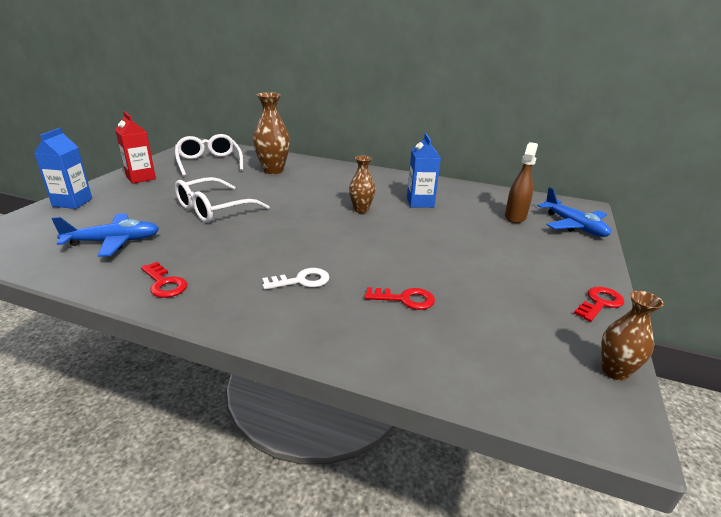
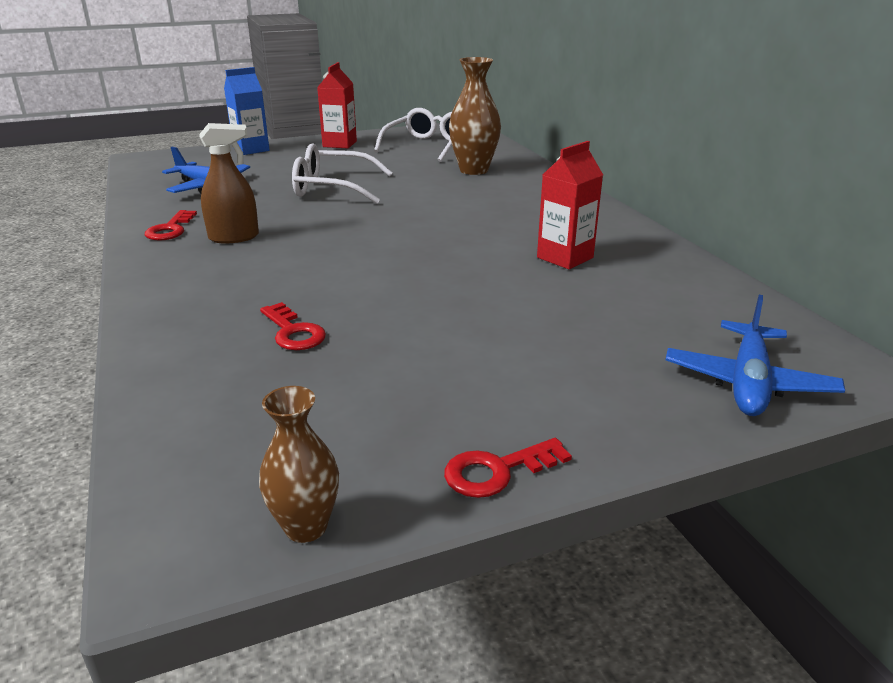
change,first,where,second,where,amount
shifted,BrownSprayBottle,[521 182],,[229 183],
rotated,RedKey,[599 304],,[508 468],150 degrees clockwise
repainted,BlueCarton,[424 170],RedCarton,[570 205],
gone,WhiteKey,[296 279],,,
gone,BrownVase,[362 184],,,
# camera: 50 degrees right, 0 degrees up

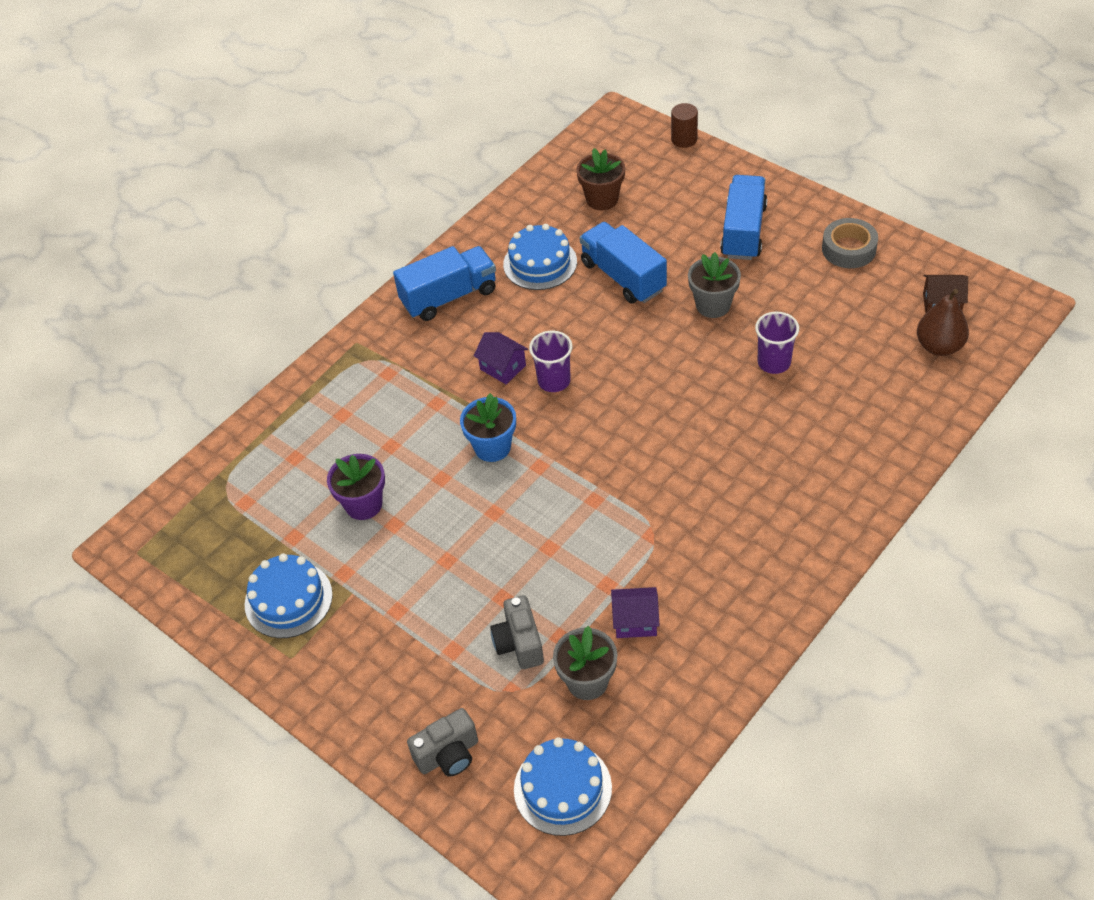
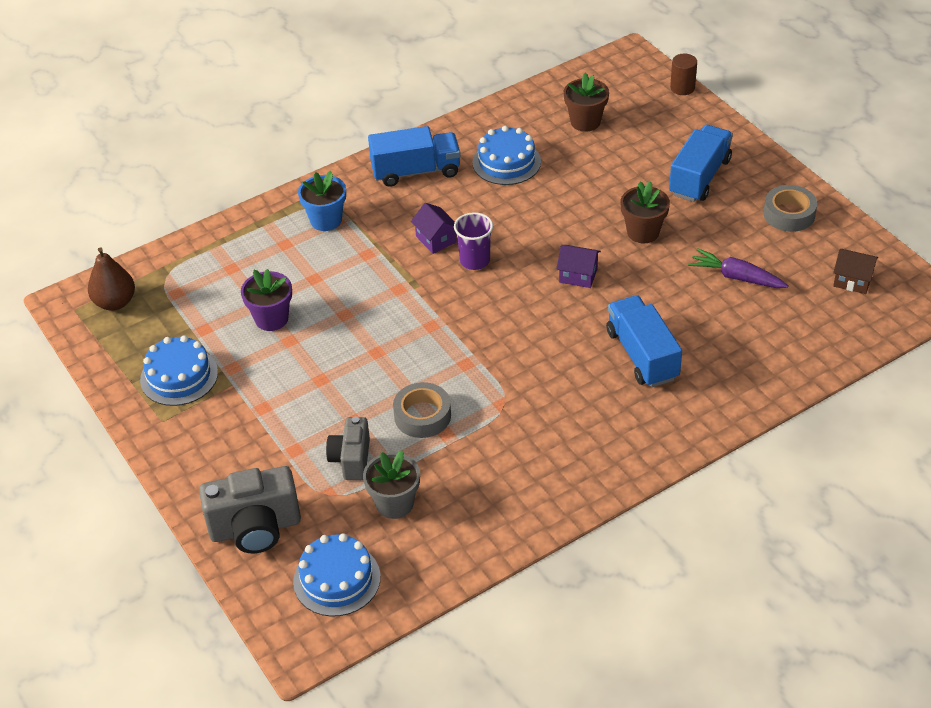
change,first,where,second,where,amount
shifted,BrownPear,[943 322],,[111 279],
scaled,GreyCamera,[442 742],,[250 509],x1.59
shifted,BlueFlowerPot,[488 427],,[322 201],
new,,,GreyTape,[422 410],
shifted,PurpleHouse,[635 612],,[578 266],
shifted,BlueTruck,[623 263],,[644 341],
repainted,GreyFlowerPot,[714 285],BrownFlowerPot,[645 212],
new,,,PurpleCarrot,[738 268],
gone,PurpleCup,[777 343],,,
# camera: 15 degrees right, 5 degrees down

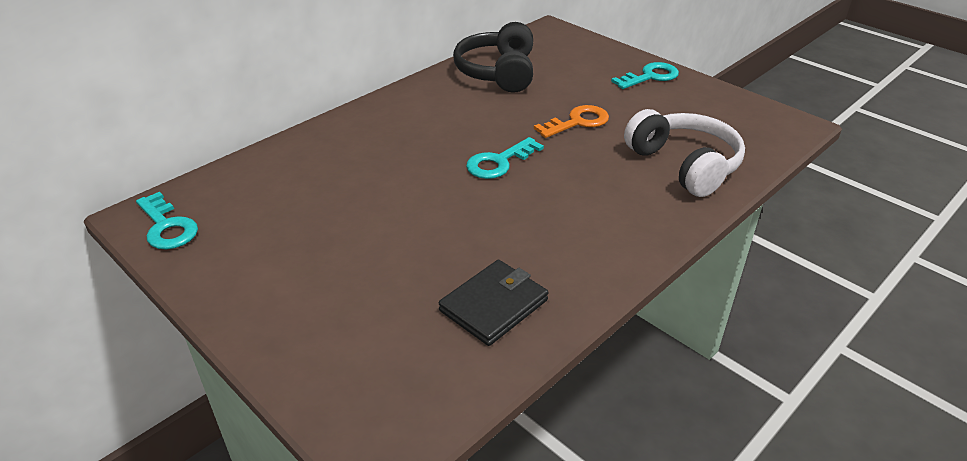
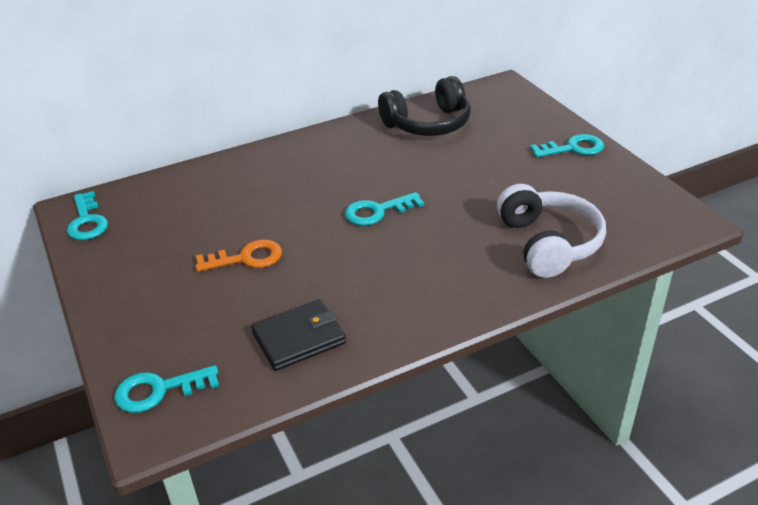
change,first,where,second,where,amount
new,,,TurquoiseKey,[166 389],
shifted,OrangeKey,[571 121],,[238 256],
rotated,BlackHeadphones,[493 57],,[424 106],135 degrees counterclockwise
# camera: 20 degrees right, 0 degrees up

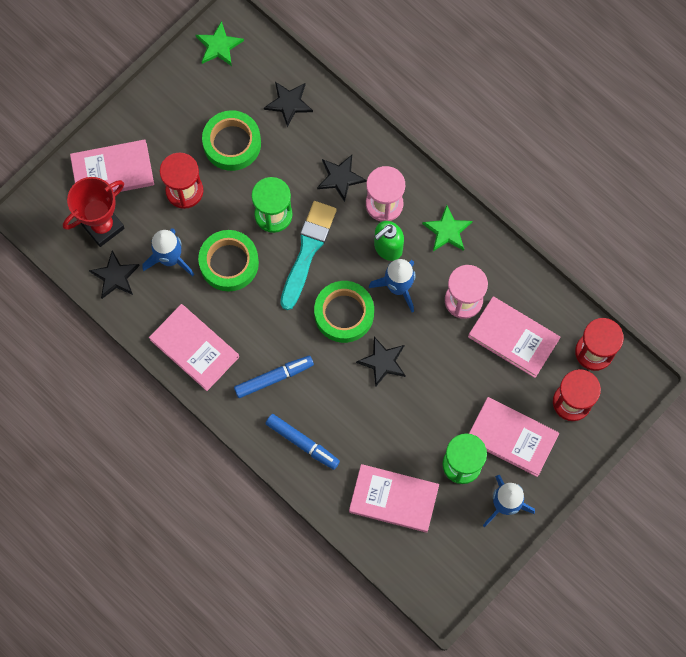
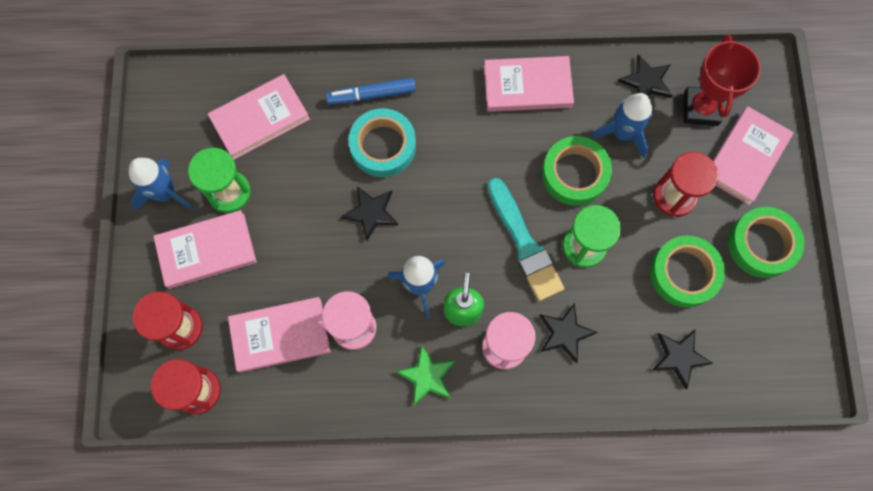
change,first,where,second,where,amount
new,,,TurquoiseTape,[382 142],
shifted,GreenTape,[344 312],,[766 242],
gone,GreenStar,[220 43],,,
gone,BlueMarker,[274 377],,,
# camera: 135 degrees right, 0 degrees up

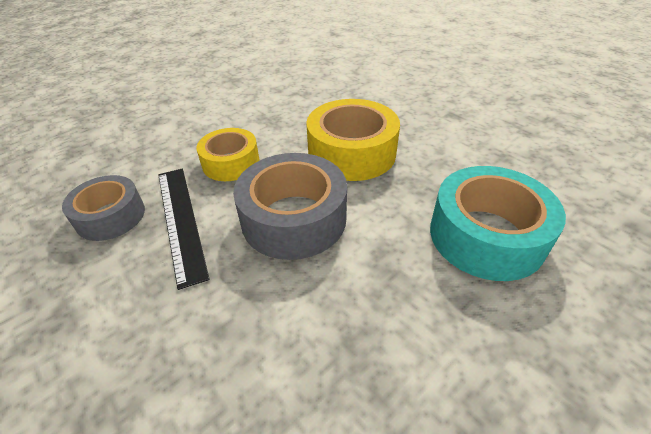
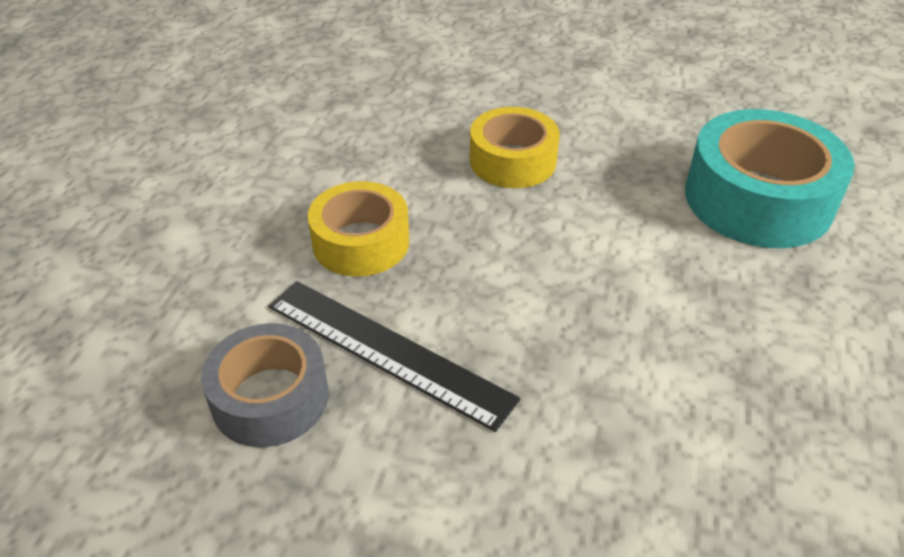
change,first,where,second,where,amount
scaled,YellowTape,[353 140],,[515 147],x0.63
gone,GreyTape,[290 206],,,
# camera: 35 degrees left, 0 degrees up

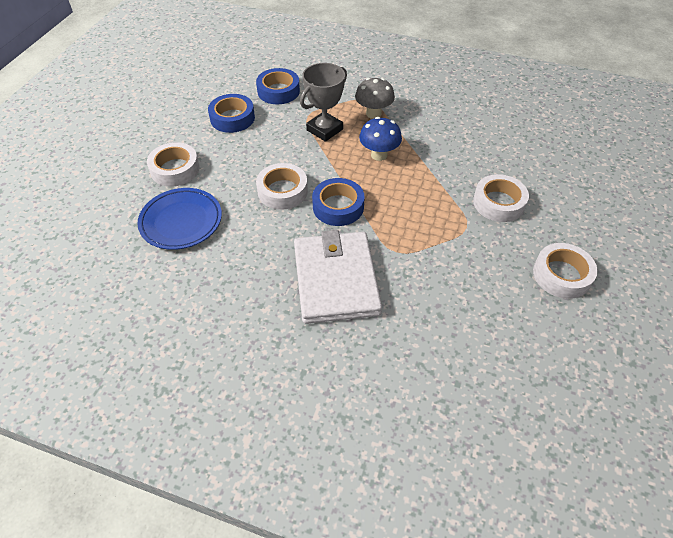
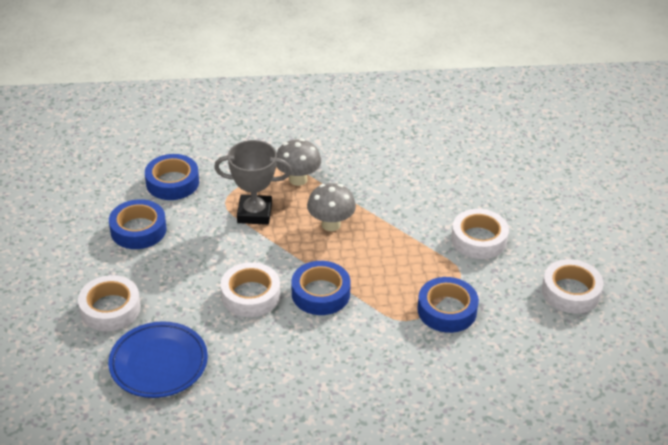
change,first,where,second,where,amount
rotated,GreyTrophy,[323 102],,[253 182],75 degrees clockwise
repainted,BlueMushroom,[380 139],GreyMushroom,[331 207],
new,,,BlueTape,[448 305],
gone,WhiteWallet,[338 277],,,
# camera: 25 degrees left, 10 degrees down

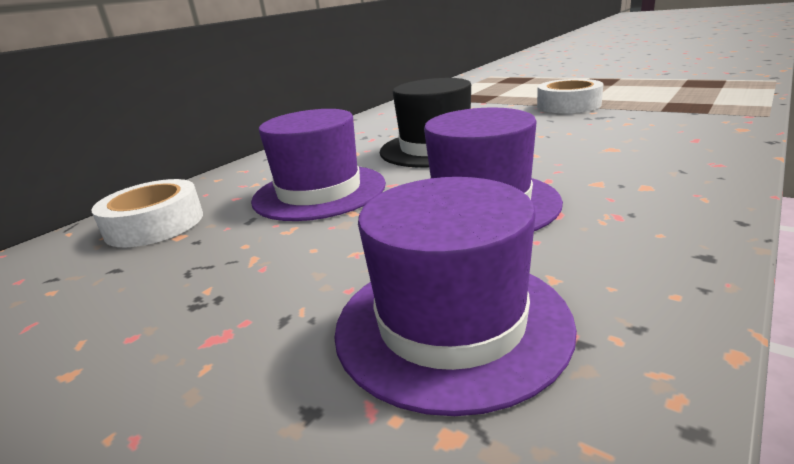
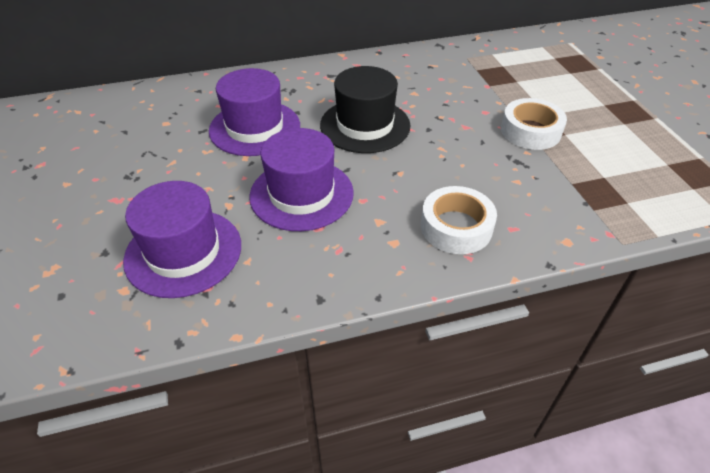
change,first,where,second,where,amount
shifted,WhiteTape,[147 213],,[459 220],
# camera: 35 degrees right, 20 degrees up

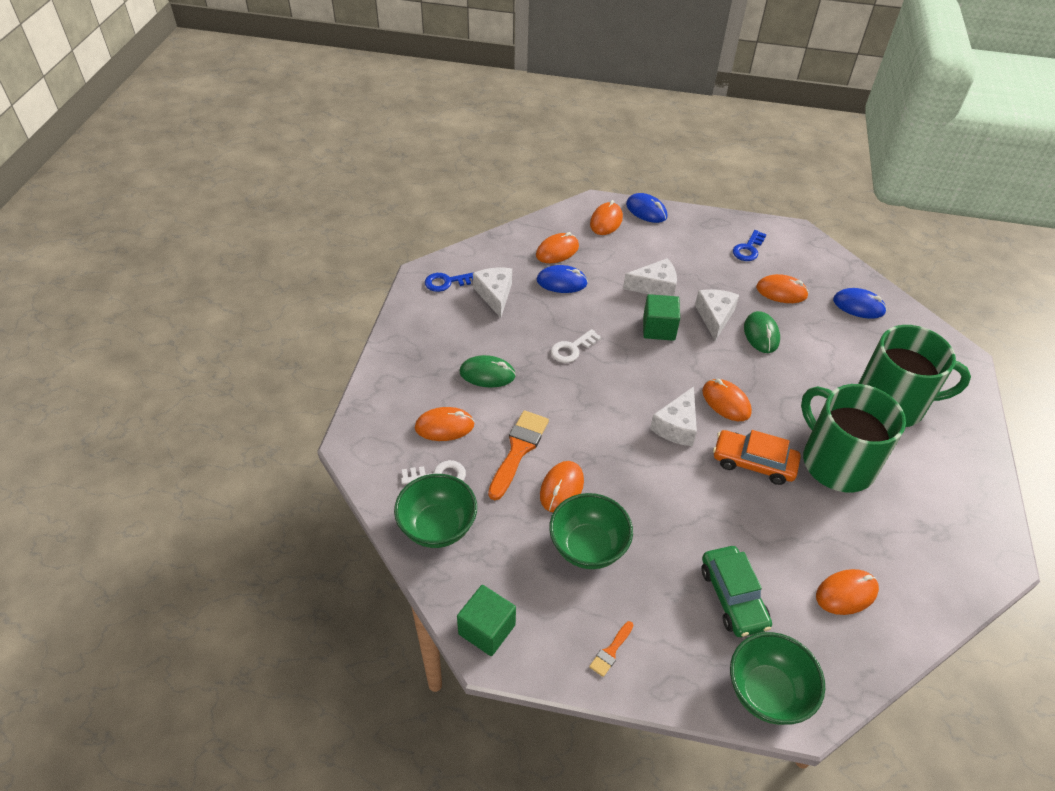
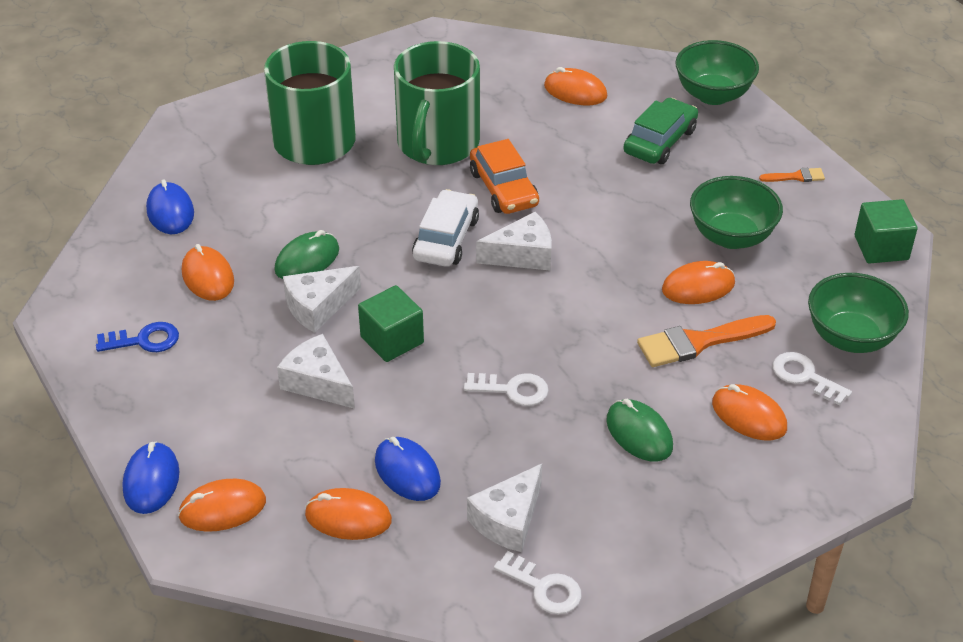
change,first,where,second,where,amount
swapped,OrangeMouse,[727 400],WhiteCar,[445 228],
repainted,BlueKey,[449 282],WhiteKey,[538 582],
# camera: 130 degrees left, 5 degrees down

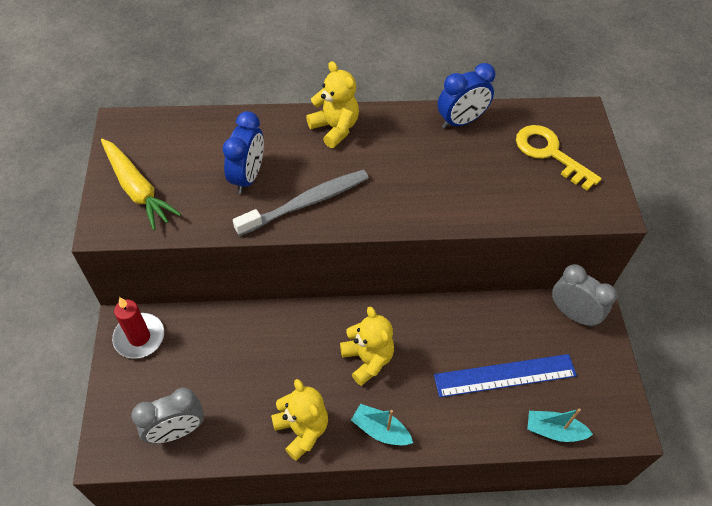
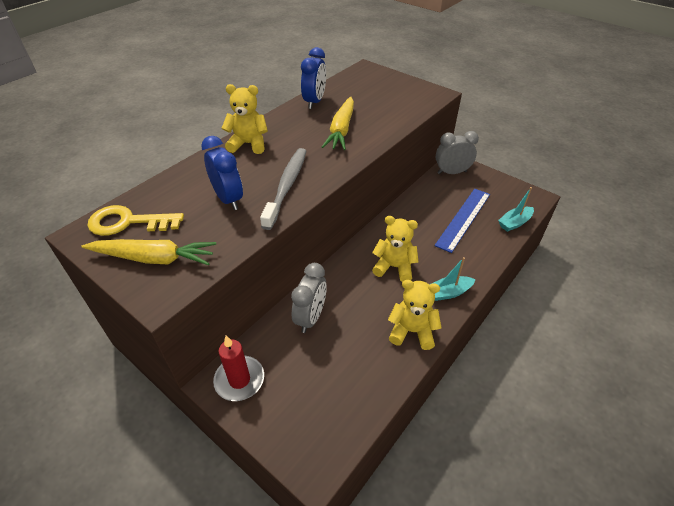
change,first,where,second,where,amount
shifted,YellowKey,[559 157],,[135 220],
shifted,GreyClock,[167 416],,[309 298],
new,,,YellowCarrot,[338 123],
# camera: 45 degrees left, 10 degrees down

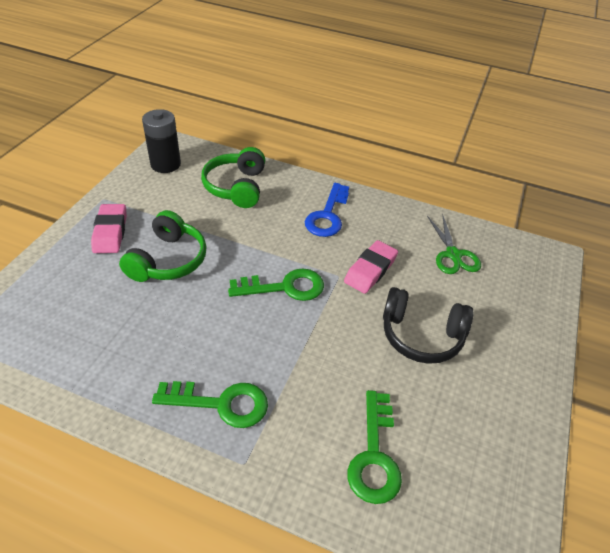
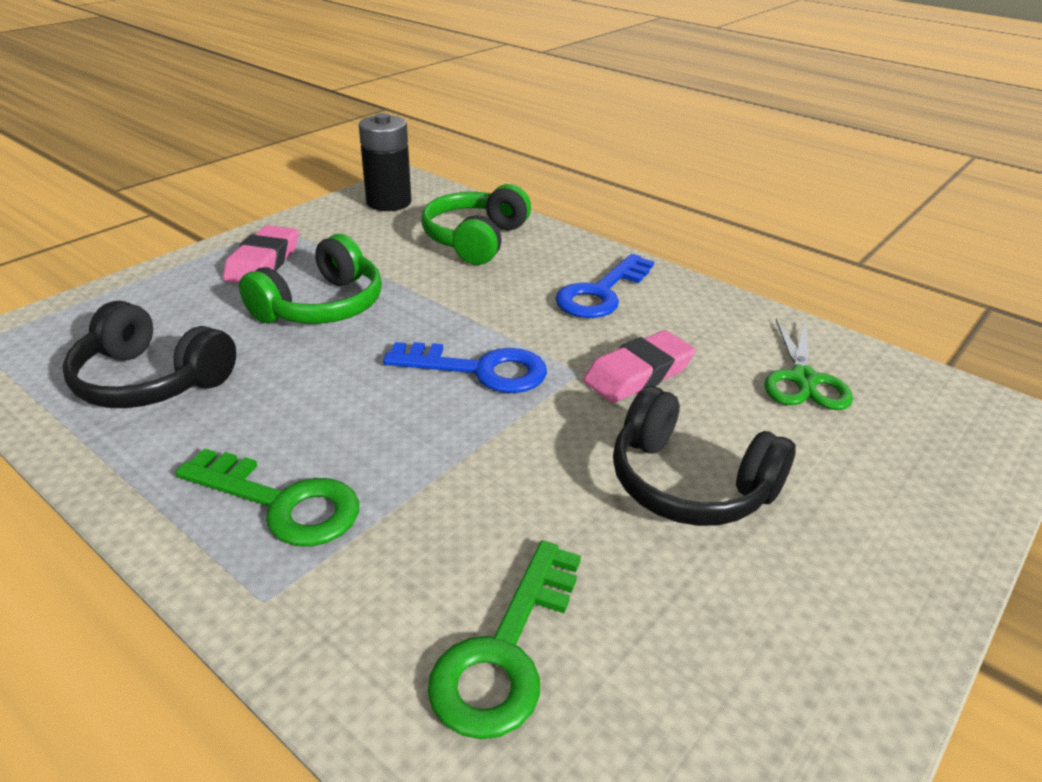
change,first,where,second,where,amount
new,,,BlackHeadphones,[149 354],
repainted,GreenKey,[276 285],BlueKey,[465 367],
# camera: 20 degrees right, 10 degrees down

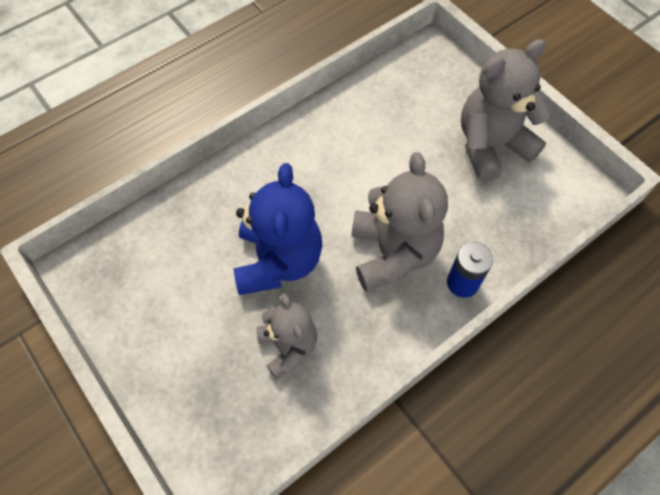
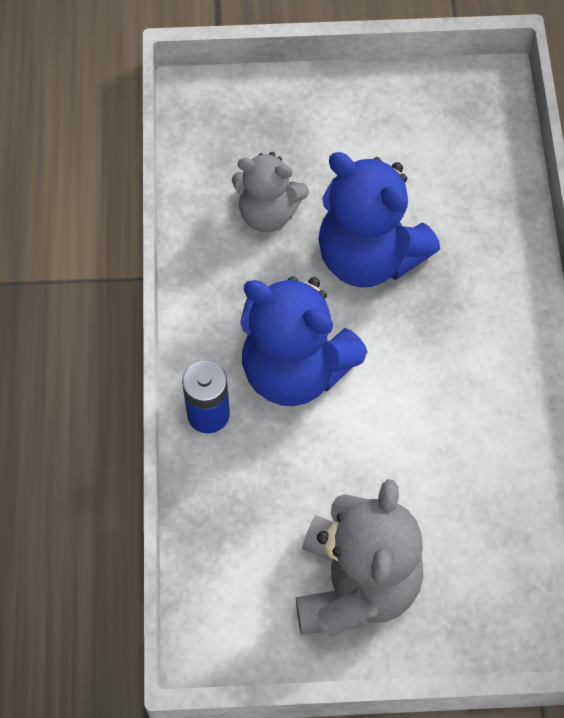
change,first,where,second,where,amount
repainted,GreyTeddyBear,[399 222],BlueTeddyBear,[304 341],
# camera: 125 degrees right, 0 degrees up

